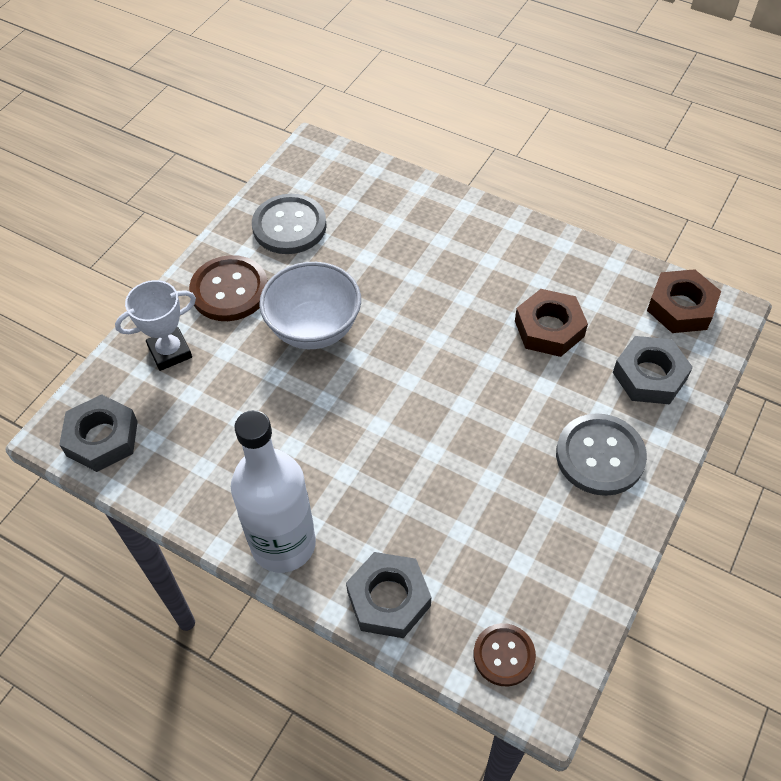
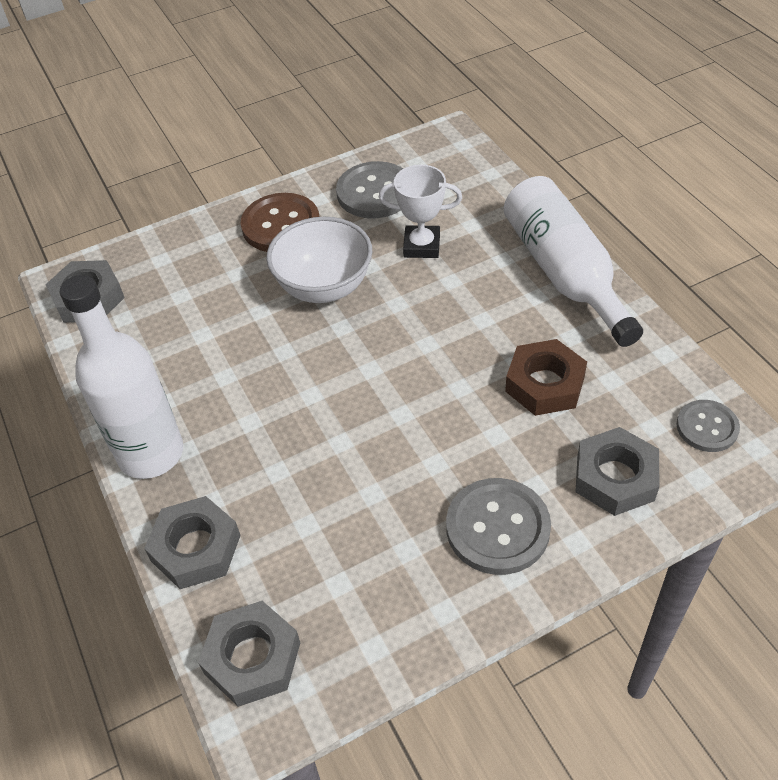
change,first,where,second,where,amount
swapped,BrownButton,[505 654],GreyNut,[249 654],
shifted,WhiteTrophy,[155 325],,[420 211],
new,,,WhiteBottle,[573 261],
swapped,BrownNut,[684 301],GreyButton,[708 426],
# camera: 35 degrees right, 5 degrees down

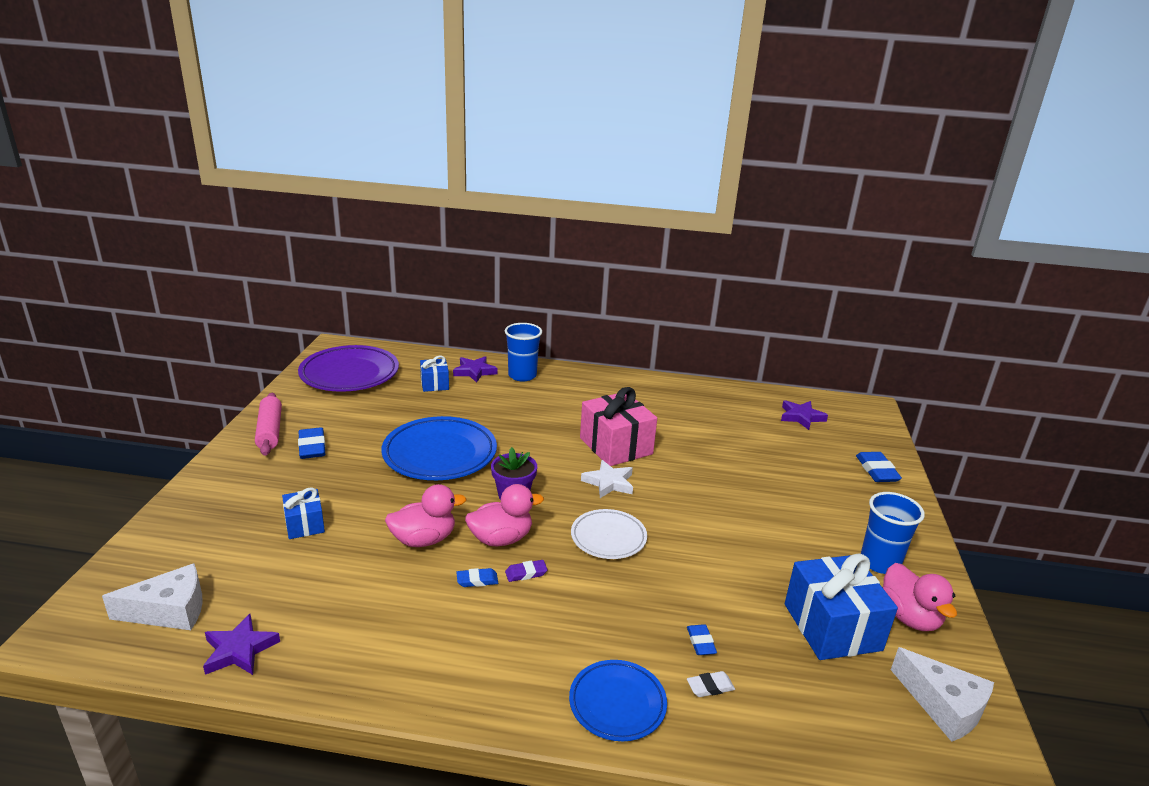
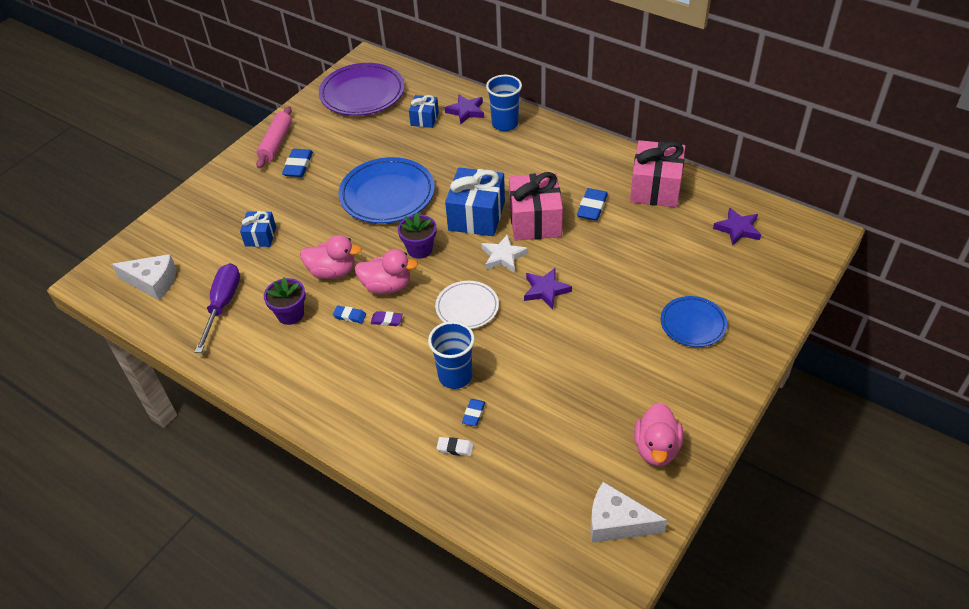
change,first,where,second,where,amount
new,,,PurpleScrewdriver,[217 308],
new,,,PurpleFlowerPot,[285 301],
shifted,BlueCup,[893 533],,[451 355],
shifted,BlueGift,[841 607],,[475 201],
shifted,PurpleStar,[241 644],,[548 288],
shifted,BlueEraser,[879 467],,[592 204],
rotated,WhiteCheese,[942 694],,[628 512],120 degrees clockwise
new,,,PinkGift,[657 173],
shifted,BluePlate,[618 700],,[694 321],
# camera: 30 degrees right, 20 degrees up

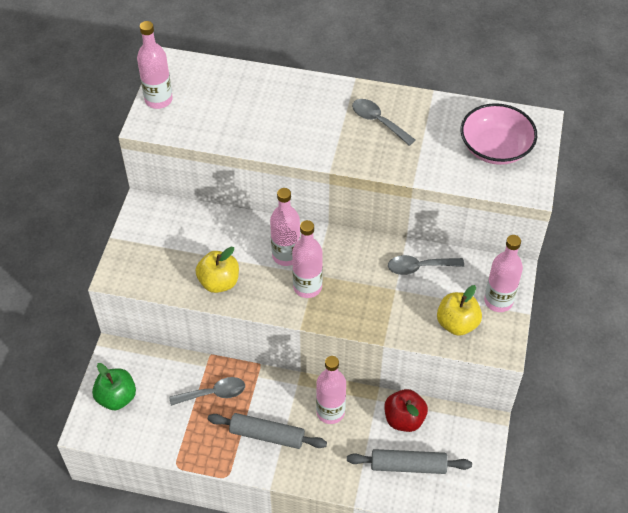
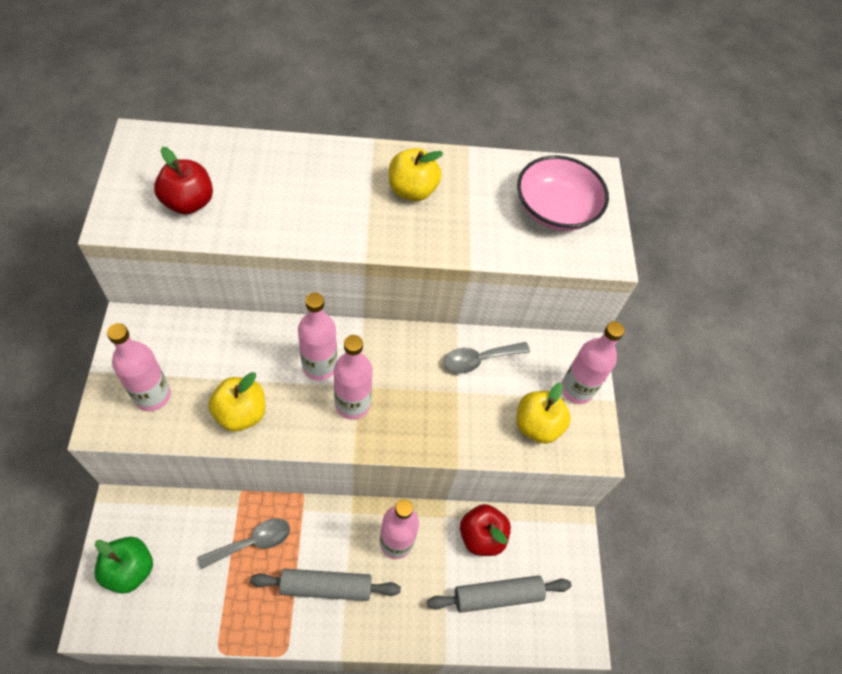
change,first,where,second,where,amount
shifted,PinkBottle,[155 65],,[139 367],
new,,,RedApple,[183 181],
swapped,GreySpoon,[383 122],YellowApple,[416 174],
# camera: 20 degrees left, 5 degrees up

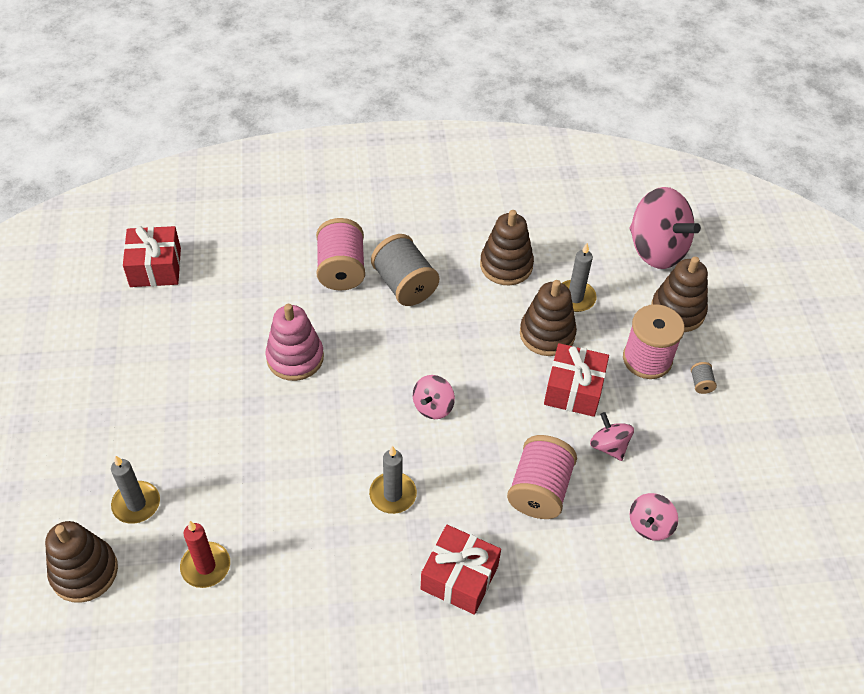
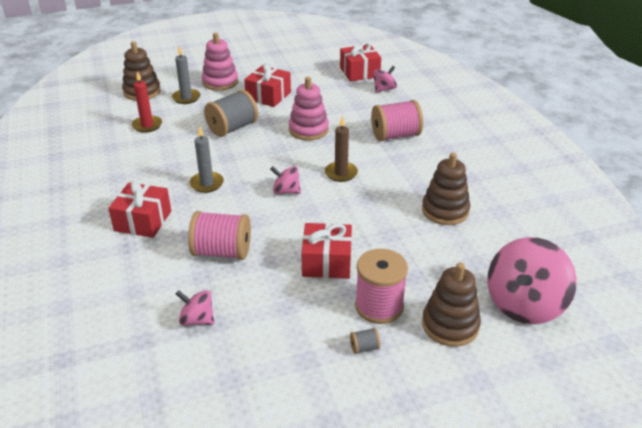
change,first,where,second,where,amount
new,,,PinkStackingToy,[220 61],
shifted,GreySpool,[405 270],,[231 113],
new,,,RedGift,[267 85],
new,,,BrownCandle,[341 149],
shifted,PinkSpinningTop,[612 436],,[385 79],
gone,BrownStackingToy,[548 318],,,
gone,GreyCandle,[579 277],,,
# camera: 80 degrees right, 15 degrees down

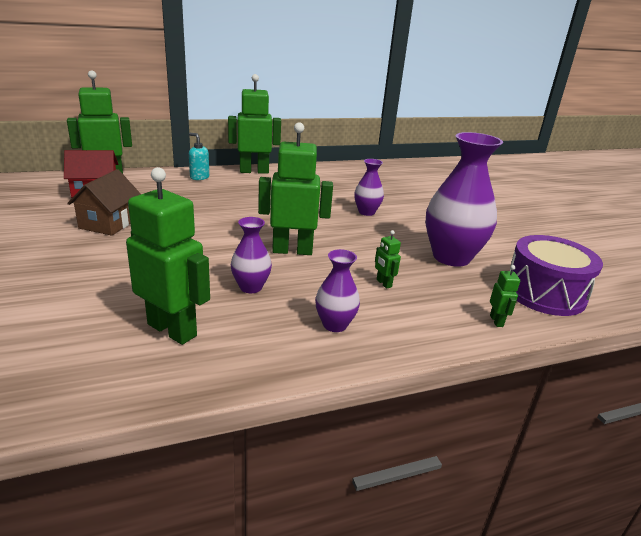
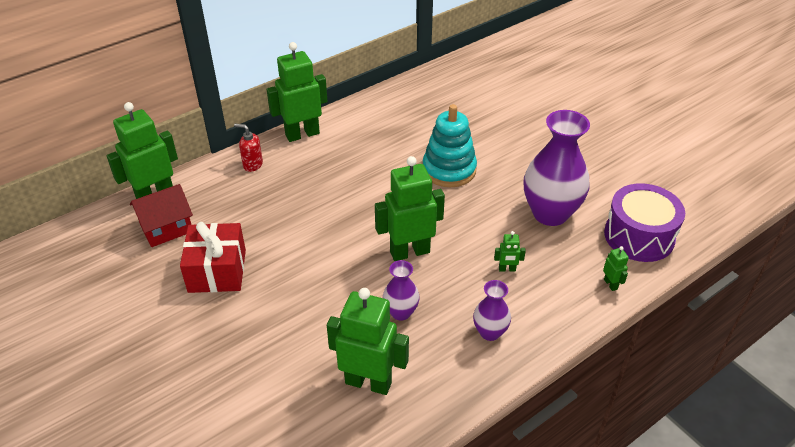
change,first,where,second,where,amount
swapped,BrownHouse,[104 202],RedGift,[213 257],
repainted,TurquoiseSoapDispenser,[199 156],RedSoapDispenser,[248 148],
swapped,PurpleVase,[369 187],TurquoiseStackingToy,[450 145],
rotated,GreenRobot,[388 259],,[510 251],45 degrees counterclockwise
# camera: 15 degrees left, 15 degrees up

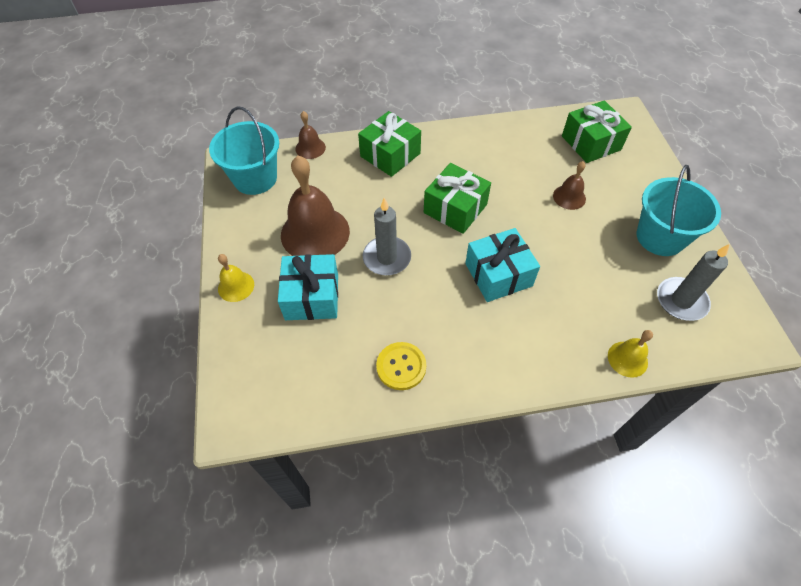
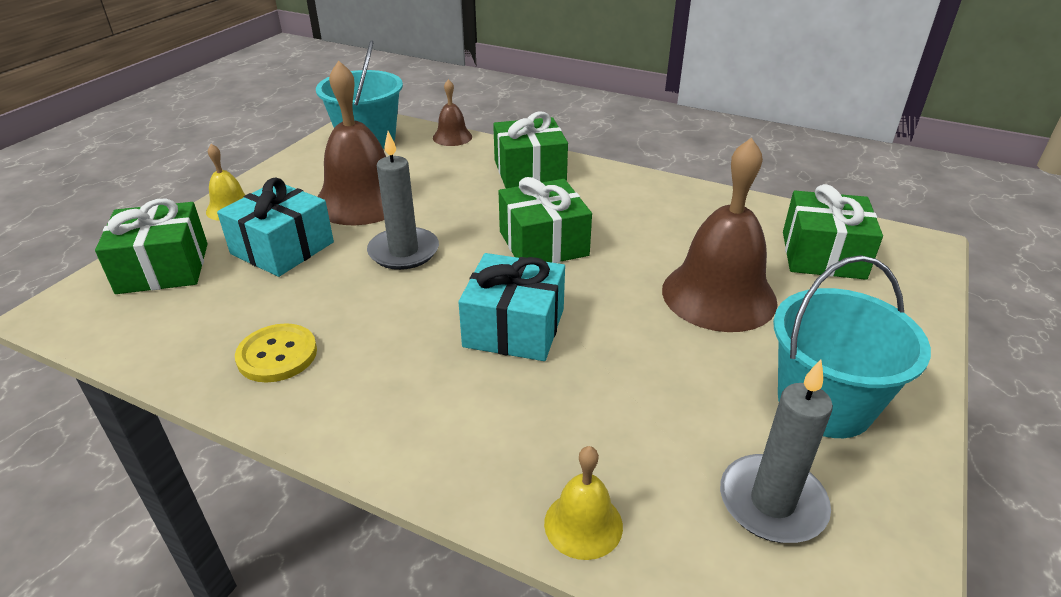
change,first,where,second,where,amount
new,,,GreenGift,[151 246],
scaled,BrownBell,[569 185],,[720 234],x2.04
# camera: 35 degrees right, 20 degrees down

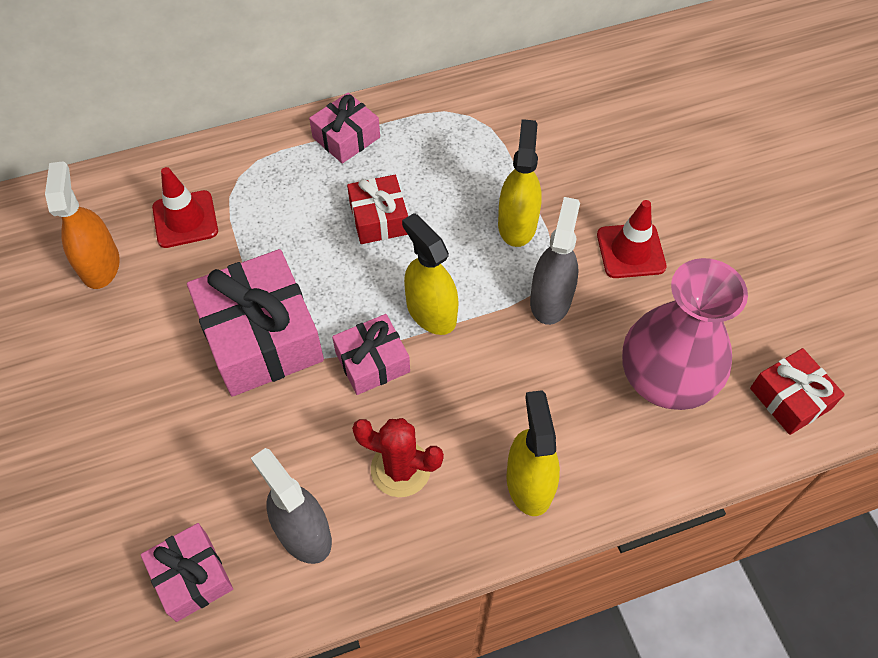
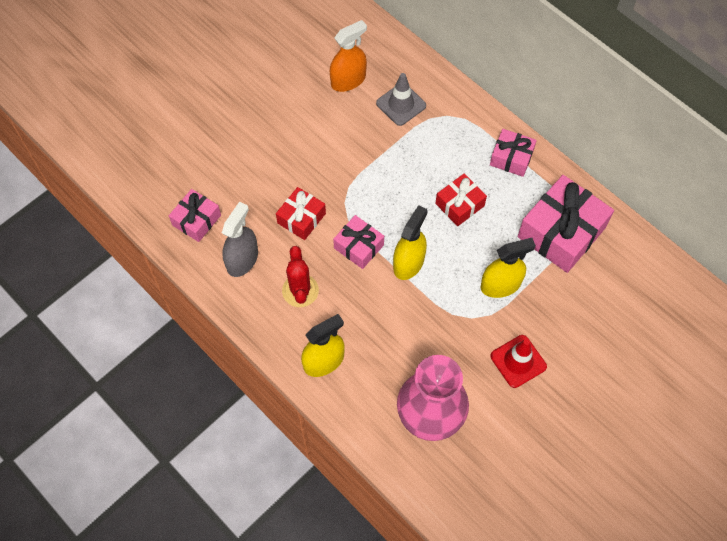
change,first,where,second,where,amount
shifted,RedGift,[797 391],,[301 213],
repainted,RedTrafficCone,[185 207],GreyTrafficCone,[401 99],
shifted,PinkGift,[255 323],,[566 224],
gone,GreySprayBottle,[555 261],,,
# camera: 65 degrees right, 5 degrees up

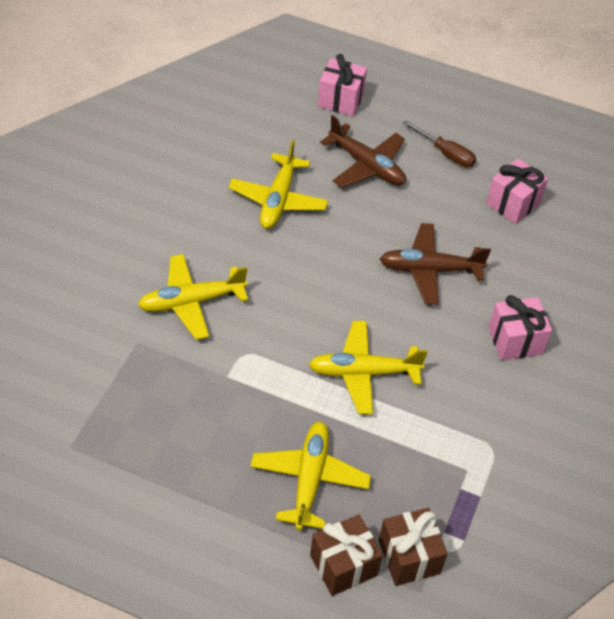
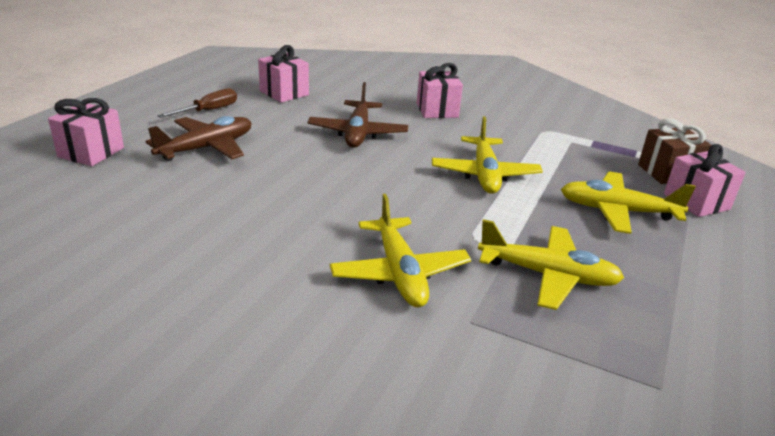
change,first,where,second,where,amount
shifted,YellowPlane,[278 184],,[551 264],
repainted,BrownGift,[346 555],PinkGift,[705 180],
# camera: 85 degrees left, 20 degrees down

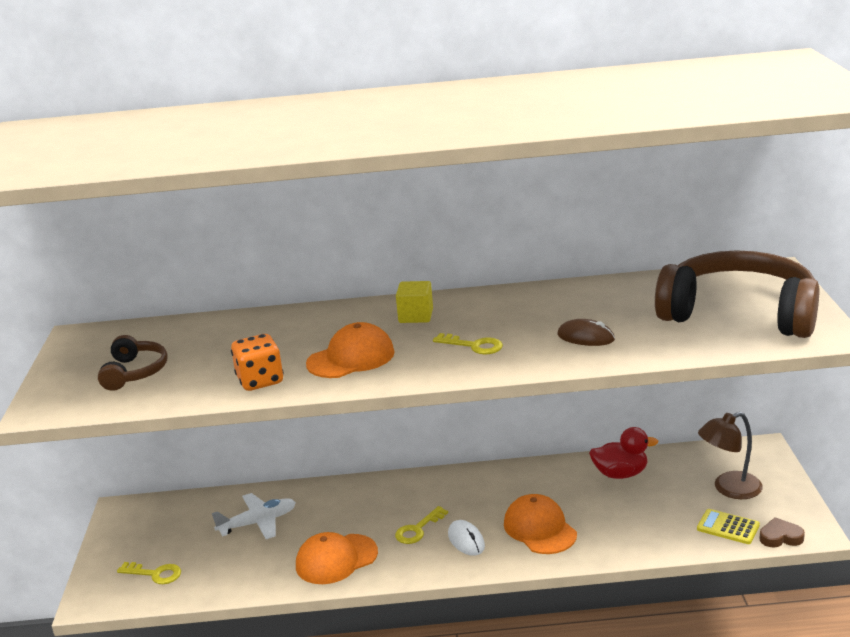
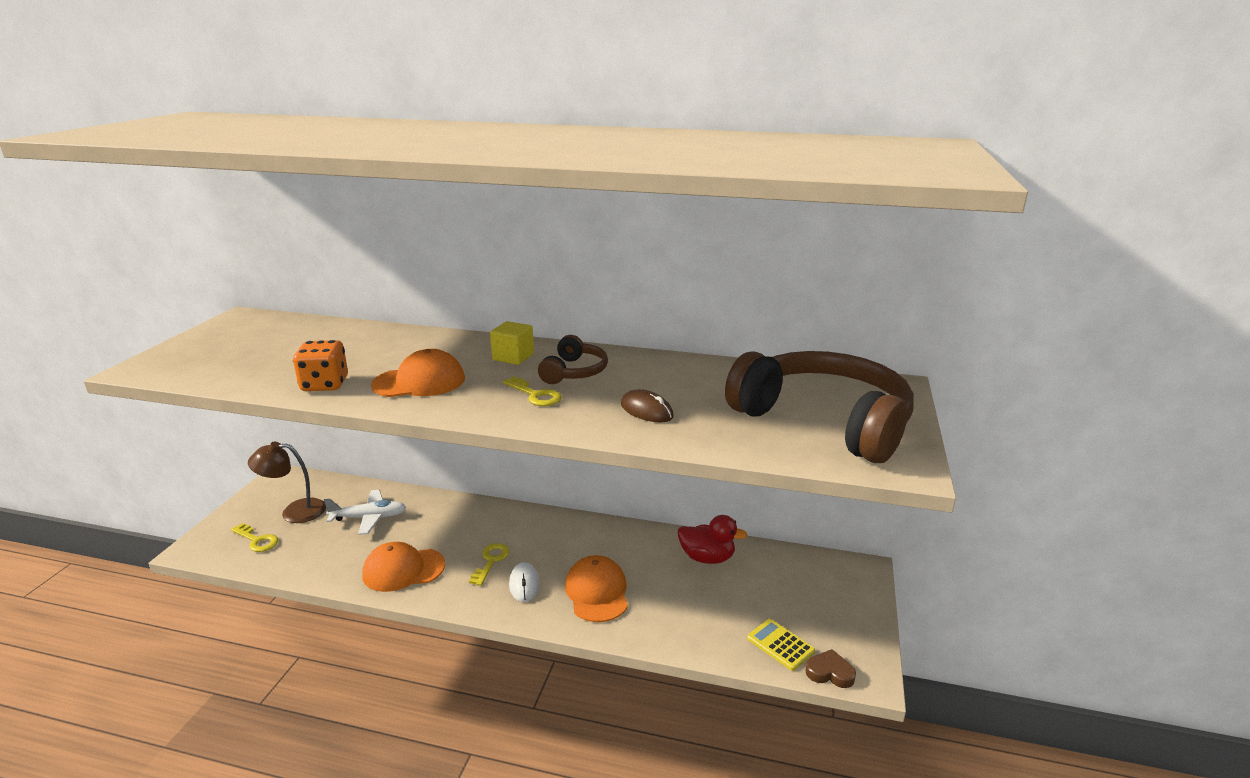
change,first,where,second,where,amount
shifted,BrownLamp,[730 455],,[287 482],
rotated,YellowKey,[421 525],,[489 564],135 degrees clockwise
shifted,BrownHeadphones,[133 363],,[573 359],
# camera: 15 degrees right, 0 degrees up

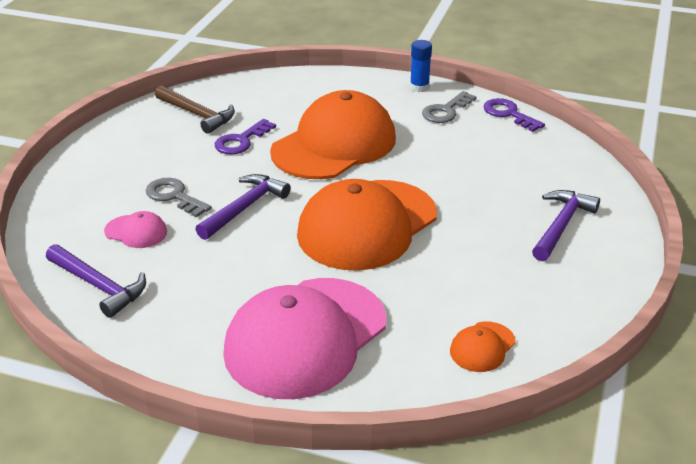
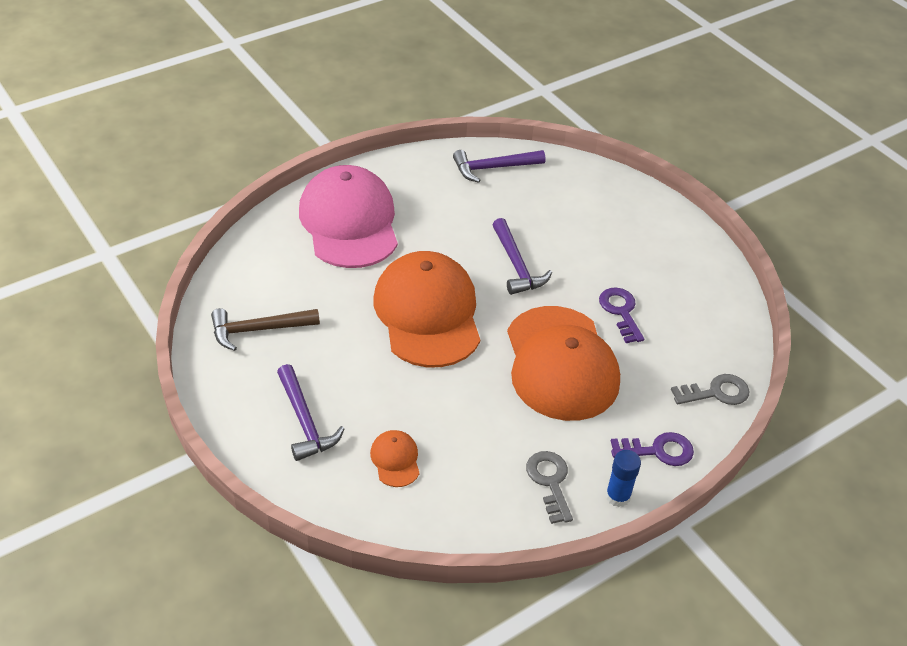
change,first,where,second,where,amount
shifted,BrownHammer,[195 110],,[265 329],
shifted,OrangeCap,[483 346],,[395 458],
shifted,PurpleKey,[514 115],,[652 449],
shifted,GreyKey,[179 198],,[710 389],
gone,PinkCap,[135 229],,,
# camera: 125 degrees right, 10 degrees up

